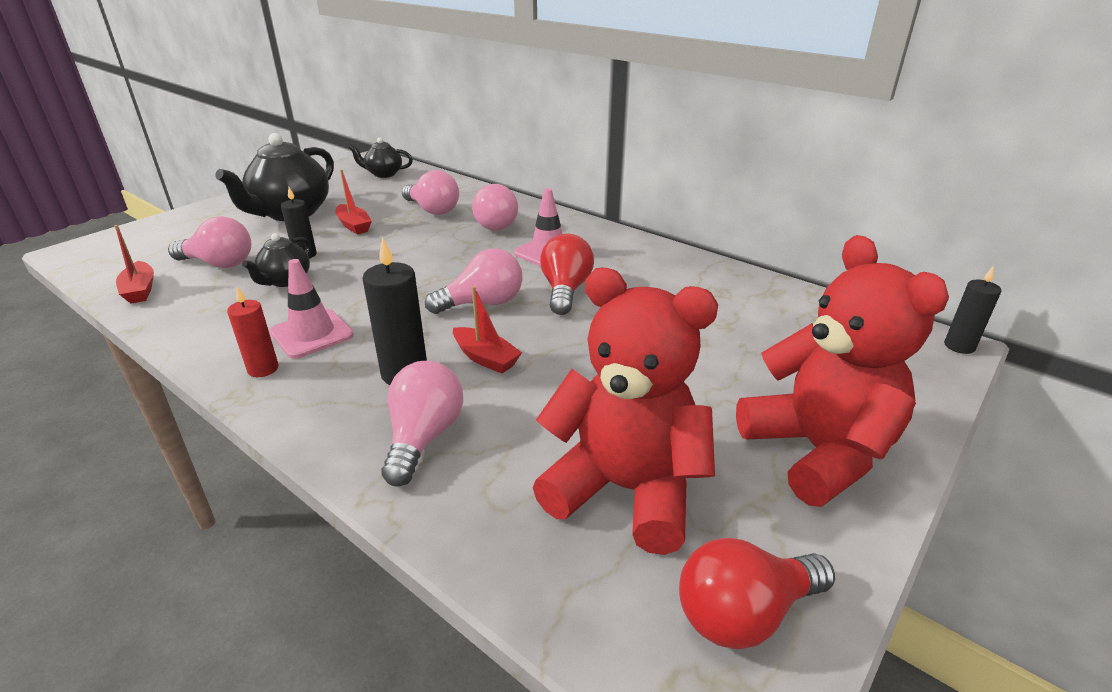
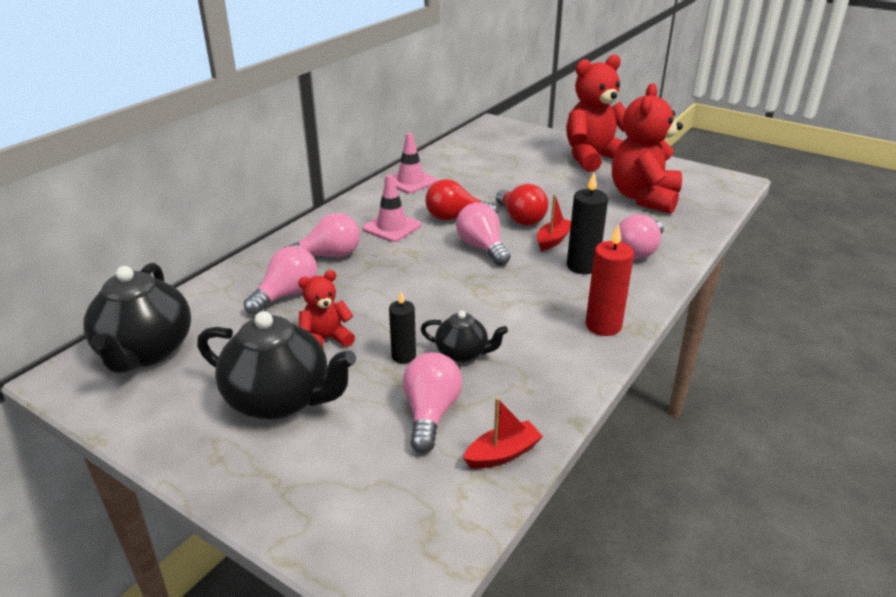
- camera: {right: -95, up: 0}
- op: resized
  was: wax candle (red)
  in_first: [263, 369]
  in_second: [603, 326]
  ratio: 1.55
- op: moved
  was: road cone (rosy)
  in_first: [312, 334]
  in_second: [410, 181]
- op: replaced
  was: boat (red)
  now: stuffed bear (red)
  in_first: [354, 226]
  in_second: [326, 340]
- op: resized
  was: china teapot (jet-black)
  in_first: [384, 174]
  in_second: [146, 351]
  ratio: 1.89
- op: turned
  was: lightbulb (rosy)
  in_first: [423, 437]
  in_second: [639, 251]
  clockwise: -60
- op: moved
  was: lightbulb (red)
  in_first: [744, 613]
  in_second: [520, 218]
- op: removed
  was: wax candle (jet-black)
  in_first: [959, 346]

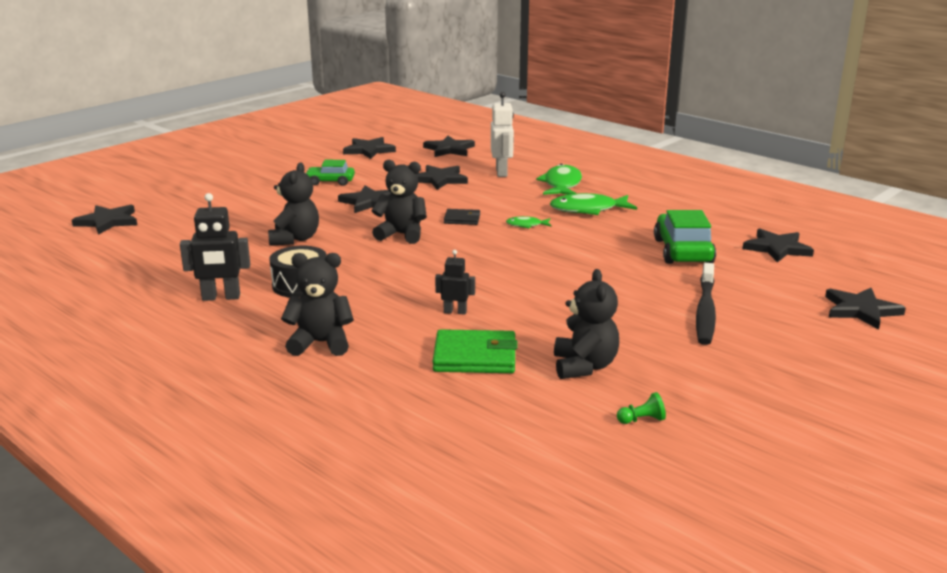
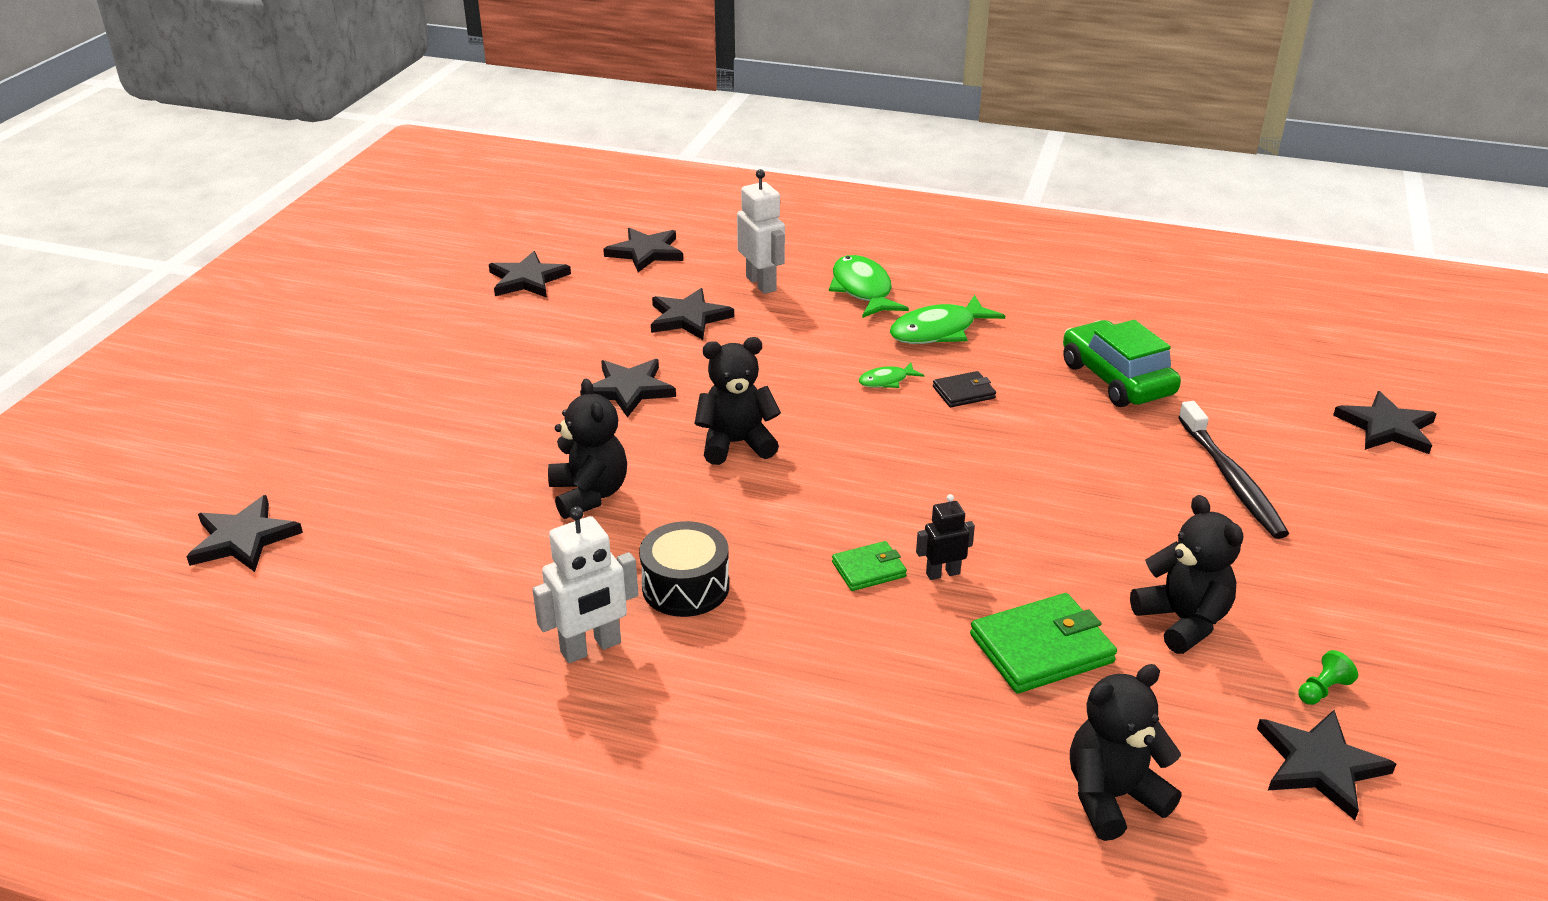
- camera: {right: -25, up: 10}
- op: recoloured
  was: toy robot (jet-black)
  now: toy robot (snow-white)
  in_first: [221, 297]
  in_second: [591, 648]
- op: moved
  was: stuffed bear (jet-black)
  in_first: [321, 343]
  in_second: [1112, 797]
- op: removed
  was: automobile (leaf-green)
  in_first: [330, 181]
- op: moved
  was: card wallet (jet-black)
  in_first: [462, 219]
  in_second: [963, 392]
- op: moved
  was: star (jet-black)
  in_first: [777, 248]
  in_second: [1320, 765]
- op: added
  now: card wallet (leaf-green)
  in_second: [869, 569]

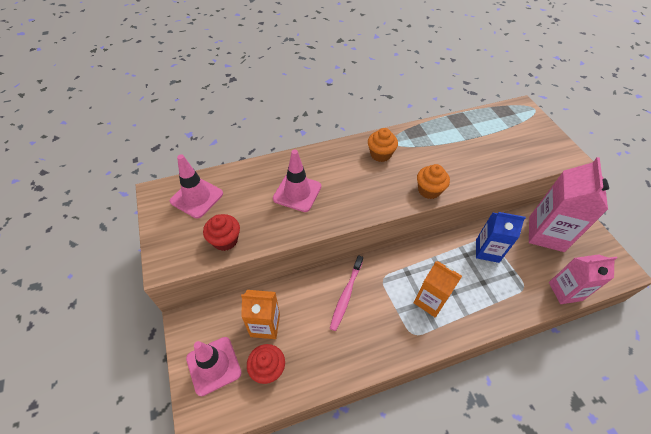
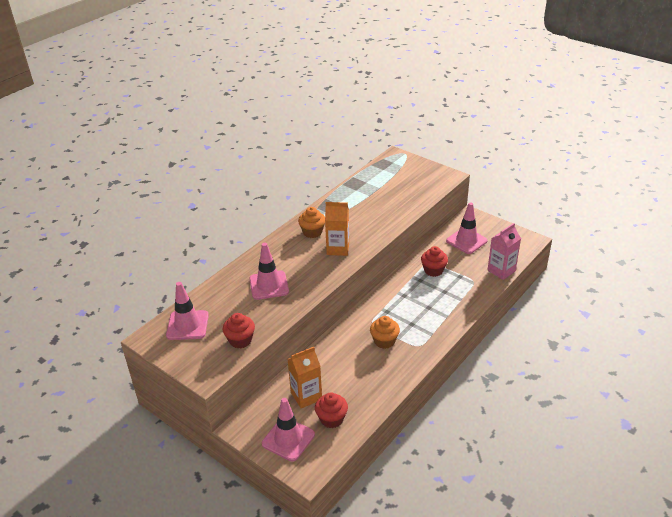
- camera: {right: -30, up: -15}
- op: removed
  was: tooth brush (rosy)
  in_first: [346, 295]
- op: moved
  was: juice carton (orange)
  in_first: [430, 301]
  in_second: [338, 249]
- op: moved
  was: fairy cake (orange)
  in_first: [429, 190]
  in_second: [384, 341]
- op: replaced
  was: juice carton (blue)
  now: fairy cake (red)
  in_first: [487, 251]
  in_second: [433, 270]
- op: replaced
  was: juice carton (rosy)
  now: road cone (rosy)
  in_first: [546, 234]
  in_second: [466, 241]

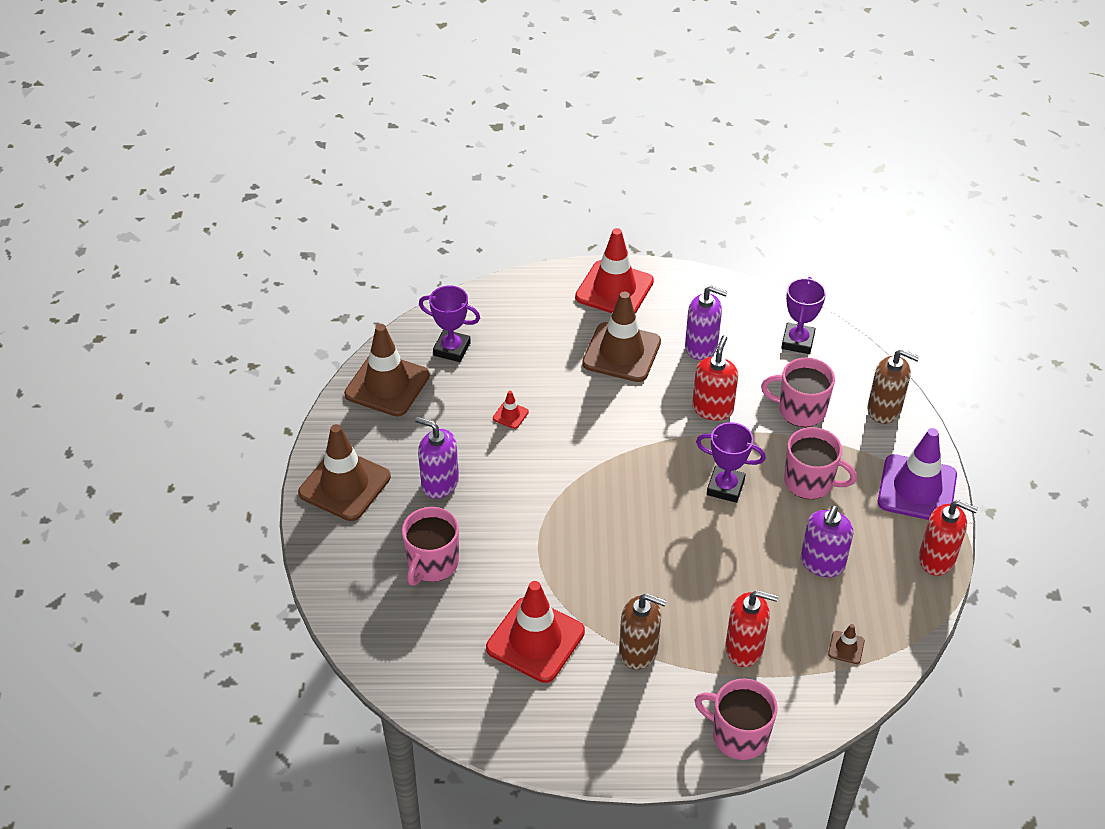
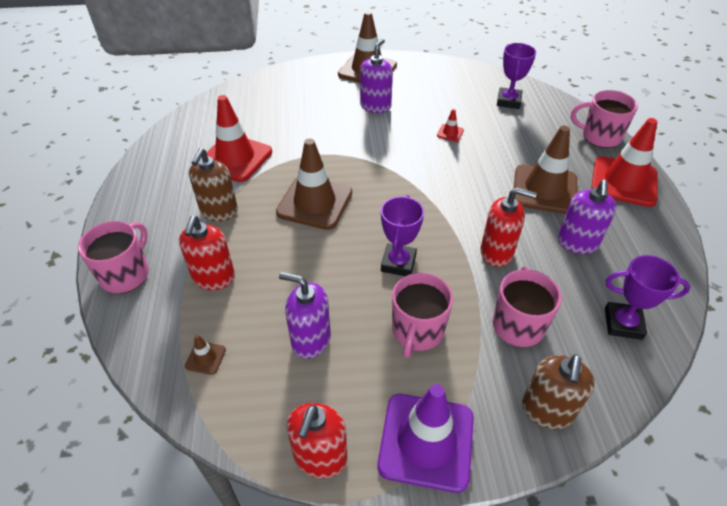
- camera: {right: 85, up: 0}
- op: moved
  was: road cone (brown)
  in_first: [387, 385]
  in_second: [315, 203]
- op: moved
  was: mug (rosy)
  in_first: [432, 564]
  in_second: [600, 137]

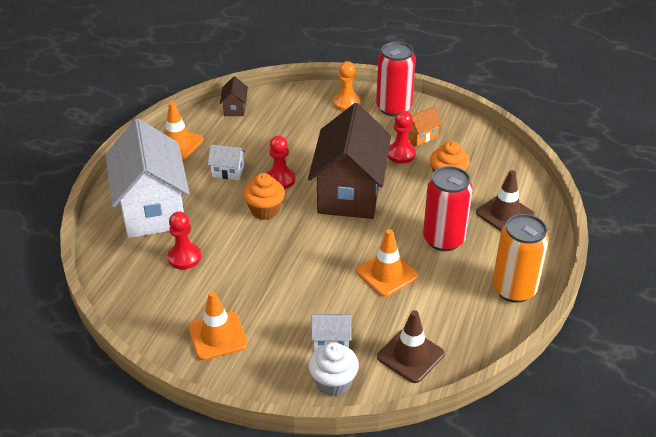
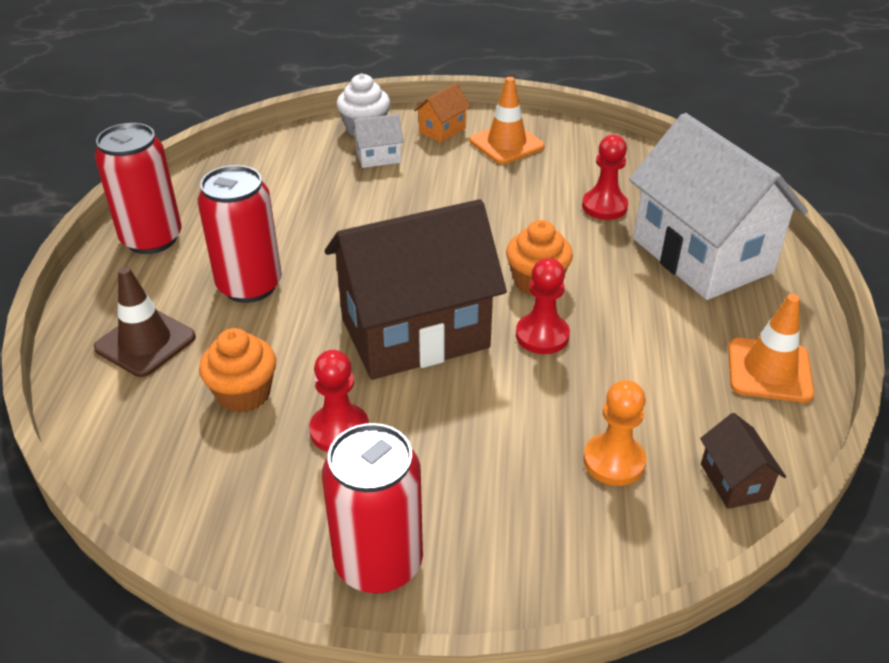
- camera: {right: 165, up: 0}
- op: removed
  was: toy house (snow-white)
  in_first: [228, 172]
- op: turned
  was: toy house (brown)
  in_first: [349, 193]
  in_second: [415, 333]
  clockwise: 75
- op: moved
  was: pawn (orange)
  in_first: [346, 103]
  in_second: [614, 461]
- op: removed
  was: road cone (orange)
  in_first: [386, 274]
- op: removed
  was: road cone (brown)
  in_first: [410, 355]
- op: moved
  was: toy house (orange)
  in_first: [420, 136]
  in_second: [442, 130]
- op: recoloured
  was: can (orange)
  now: can (red)
  in_first: [514, 289]
  in_second: [152, 239]

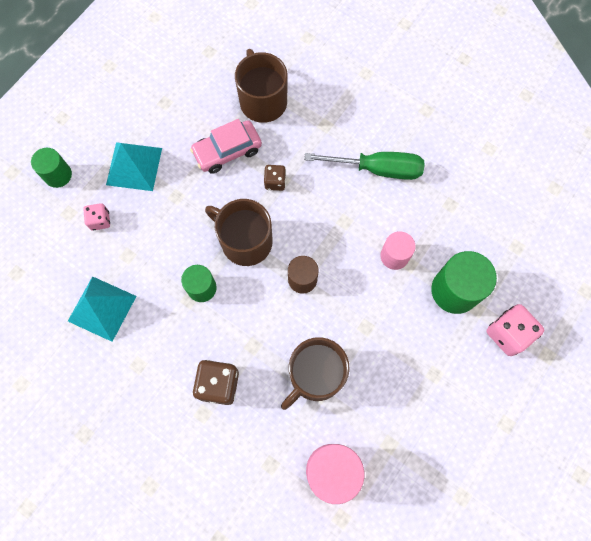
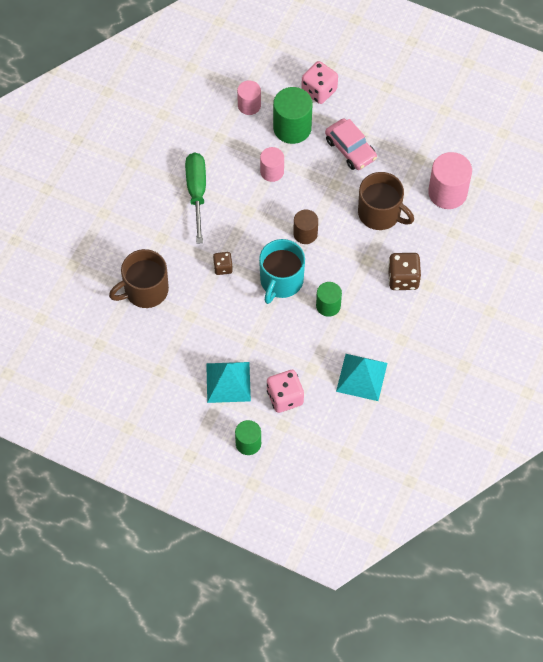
- camera: {right: -100, up: -10}
- op: resized
  was: die (rosy)
  in_first: [100, 220]
  in_second: [285, 397]
  ratio: 1.68
- op: moved
  was: automobile (rosy)
  in_first: [227, 151]
  in_second: [350, 149]
- op: recoloured
  was: mug (brown)
  now: mug (teal)
  in_first: [245, 241]
  in_second: [281, 281]
- op: added
  now: cylinder (rosy)
  in_second: [249, 105]

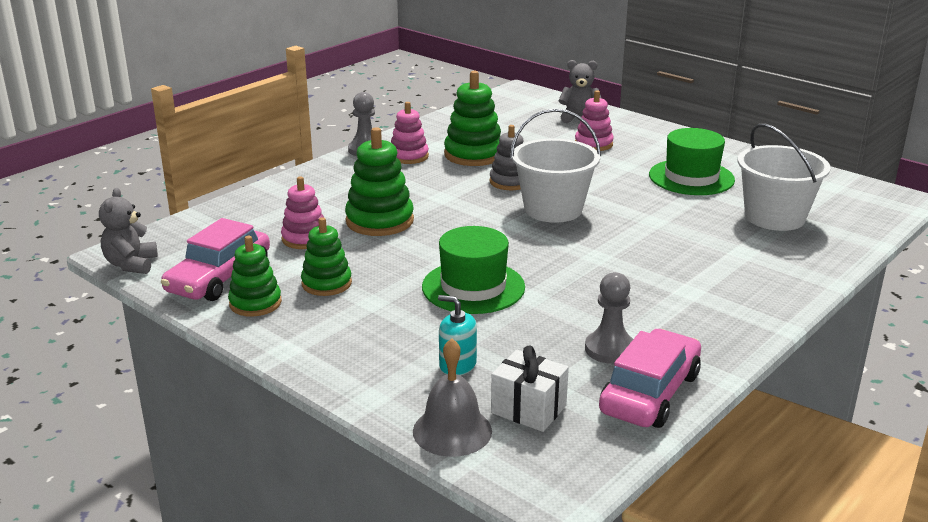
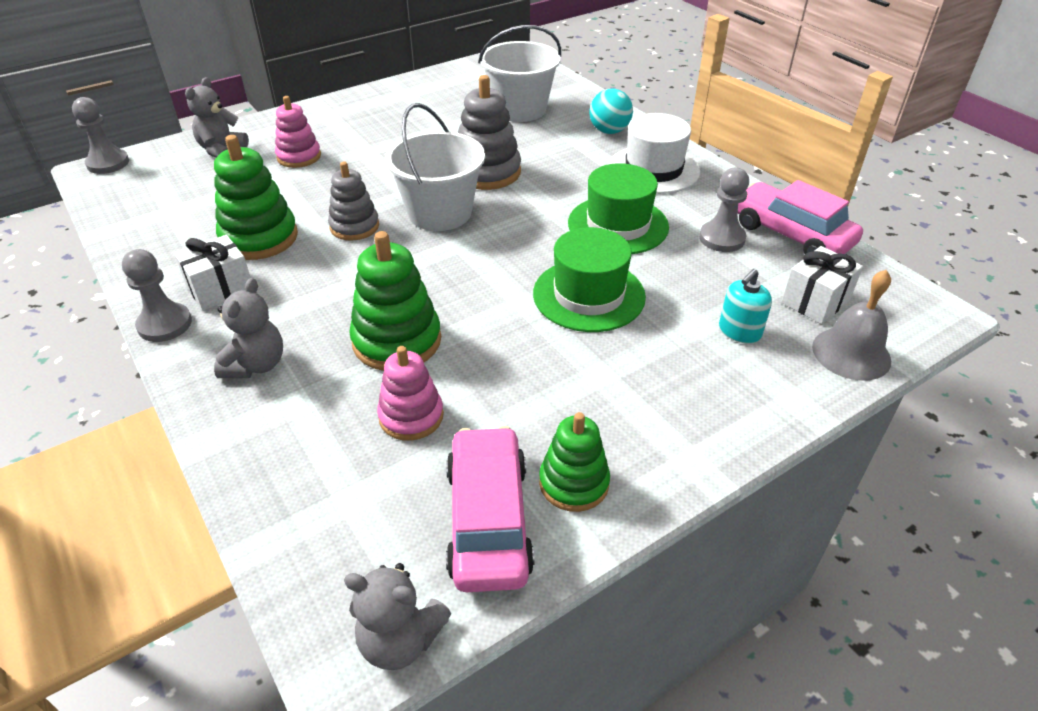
- camera: {right: -75, up: 15}
- op: turned
  was: automobile (rosy)
  in_first: [219, 277]
  in_second: [488, 519]
  clockwise: -135
- op: removed
  was: ring stacker (leaf-green)
  in_first: [326, 283]
- op: replaced
  was: ring stacker (rosy)
  now: gift (snow-white)
  in_first: [409, 156]
  in_second: [220, 289]
- op: moved
  was: hat (leaf-green)
  in_first: [691, 177]
  in_second: [618, 225]
- op: added
  now: pawn (gray)
  in_second: [108, 163]
- op: added
  now: stuffed bear (gray)
  in_second: [256, 365]
- op: added
  now: ring stacker (gray)
  in_second: [487, 172]
- op: added
  now: sphere (teal)
  in_second: [609, 131]
- op: added
  now: hat (snow-white)
  in_second: [653, 169]

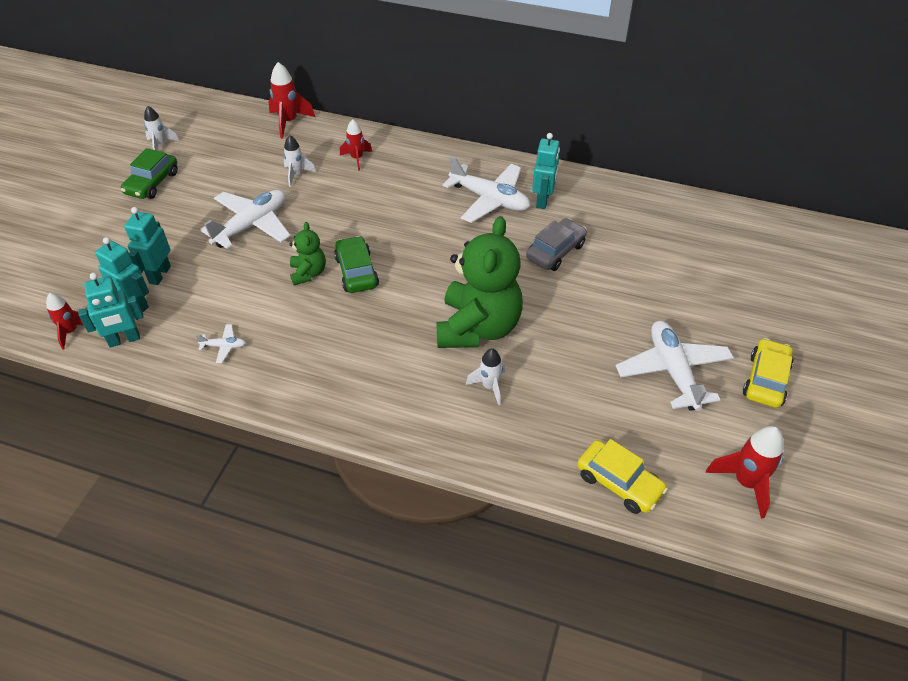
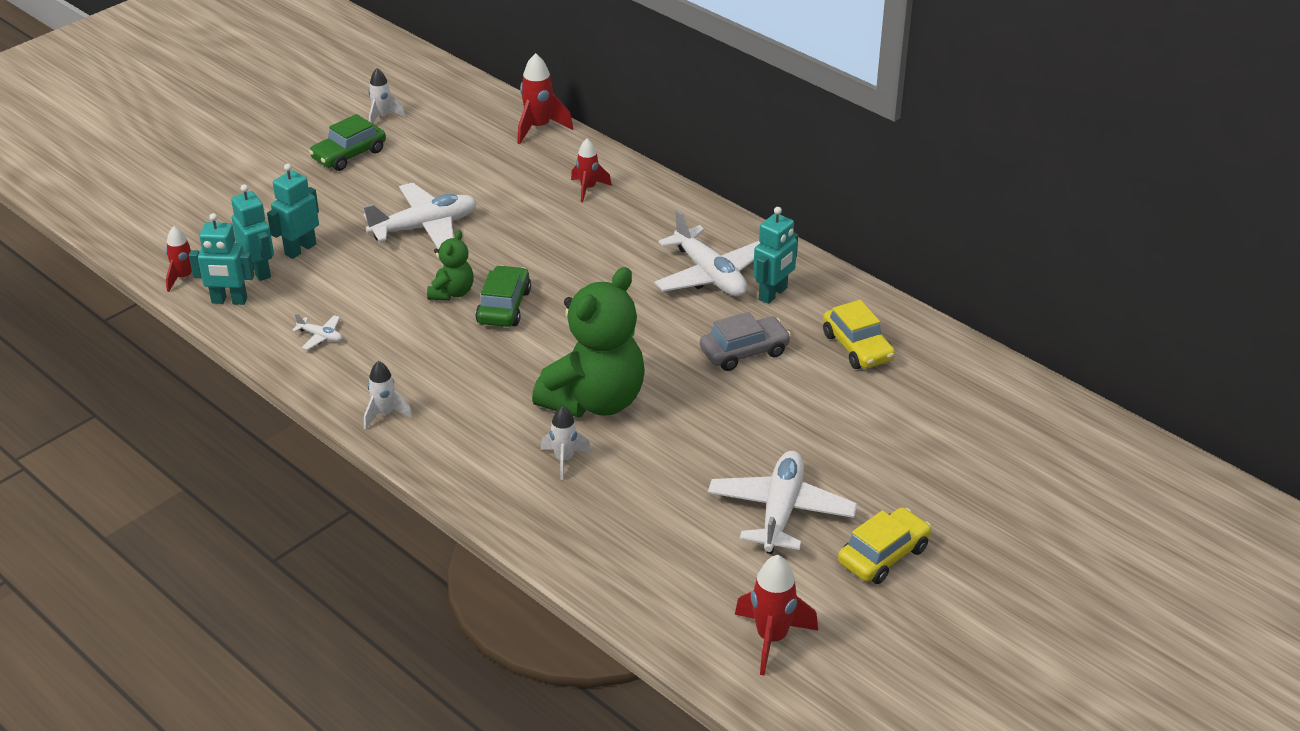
- camera: {right: 25, up: -10}
- op: moved
  was: spaceship (snow-white)
  in_first: [297, 174]
  in_second: [385, 414]
- op: moved
  was: automobile (yellow)
  in_first: [619, 483]
  in_second: [857, 347]

